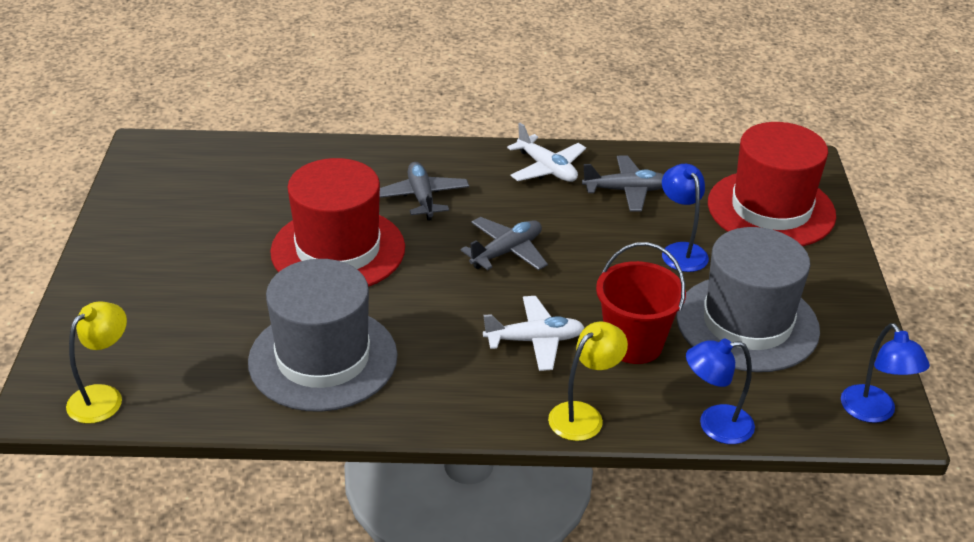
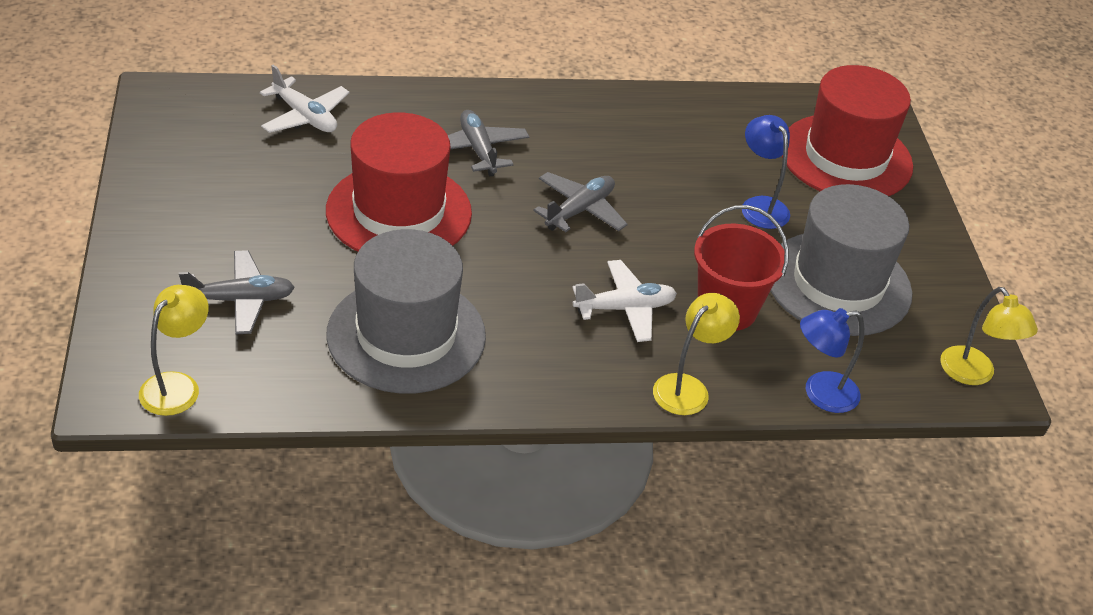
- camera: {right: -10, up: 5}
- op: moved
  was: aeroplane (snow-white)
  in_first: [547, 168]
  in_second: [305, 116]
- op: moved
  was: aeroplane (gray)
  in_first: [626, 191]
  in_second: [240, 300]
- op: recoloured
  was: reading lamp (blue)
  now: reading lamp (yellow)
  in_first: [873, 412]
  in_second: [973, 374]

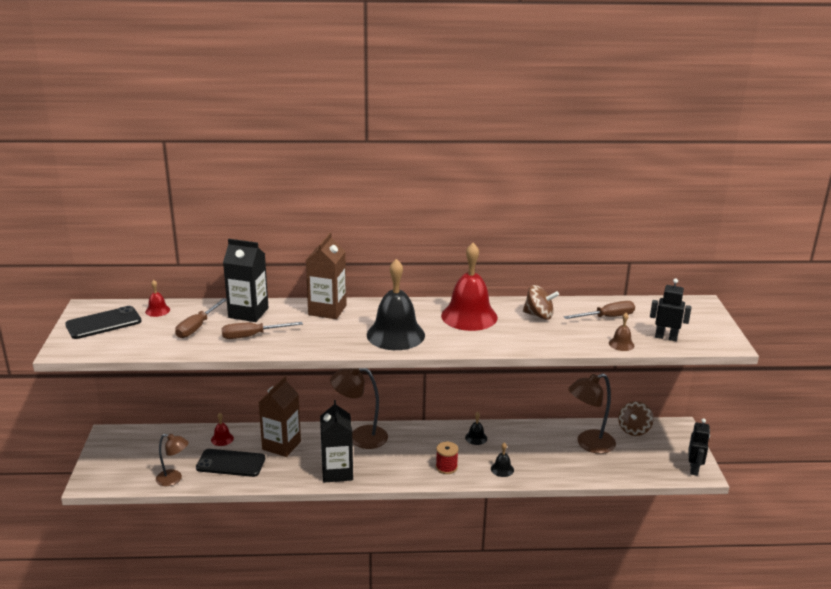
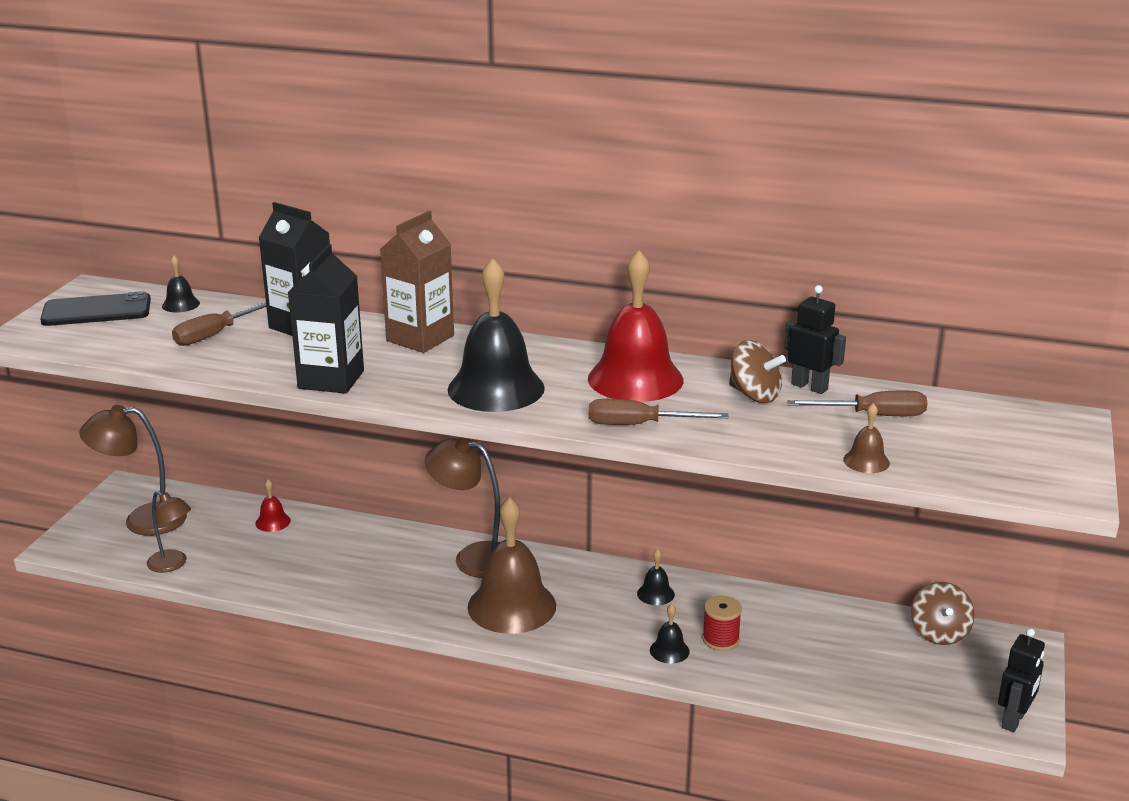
- camera: {right: 20, up: 0}
- op: recoloured
  was: bell (red)
  now: bell (jet-black)
  in_first: [157, 310]
  in_second: [180, 304]
- op: removed
  was: phone (jet-black)
  in_first: [231, 463]
- op: moved
  was: screwdriver (brown)
  in_first: [252, 336]
  in_second: [639, 425]
- op: removed
  was: juice carton (brown)
  in_first: [281, 445]
- op: moved
  was: juice carton (jet-black)
  in_first: [337, 472]
  in_second: [331, 379]
- op: moved
  was: reel of thread (red)
  in_first: [446, 467]
  in_second: [720, 639]
- op: moved
  was: reading lamp (brown)
  in_first: [589, 444]
  in_second: [142, 520]
- op: turned
  was: spinning top (brown)
  in_first: [634, 429]
  in_second: [939, 633]
  clockwise: -45
- op: moved
  was: toy robot (jet-black)
  in_first: [666, 337]
  in_second: [809, 387]
- op: added
  now: bell (brown)
  in_second: [512, 606]

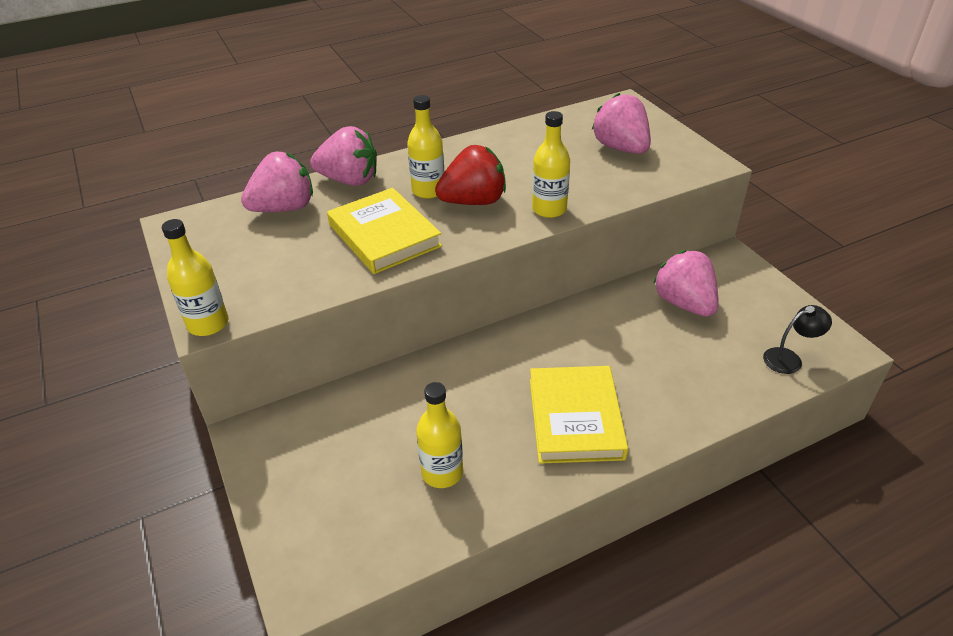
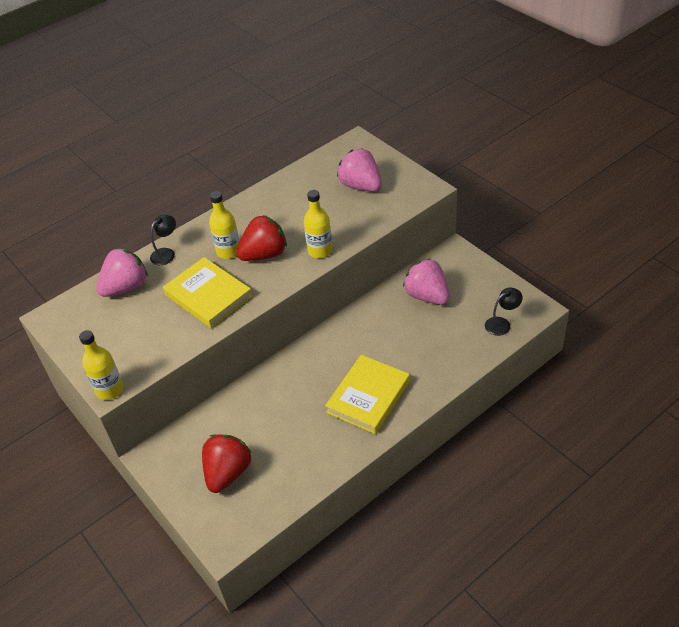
- camera: {right: -10, up: 5}
- op: replaced
  was: berry (rosy)
  now: reading lamp (jet-black)
  in_first: [349, 180]
  in_second: [166, 253]
- op: removed
  was: bottle (yellow)
  in_first: [442, 472]
- op: turned
  was: book (yellow)
  in_first: [575, 418]
  in_second: [368, 397]
  clockwise: 45
- op: added
  now: berry (red)
  in_second: [228, 473]

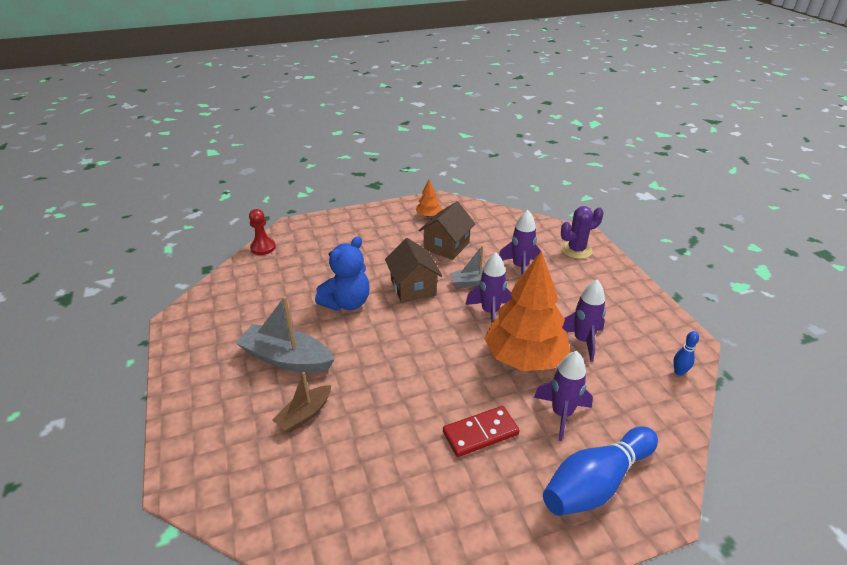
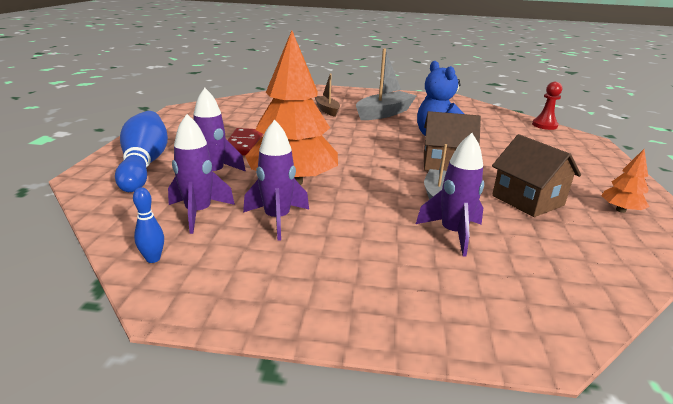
- camera: {right: 115, up: -10}
- op: moved
  was: spaceship (violet)
  in_first: [490, 312]
  in_second: [199, 213]
- op: removed
  was: cactus (violet)
  in_first: [576, 250]

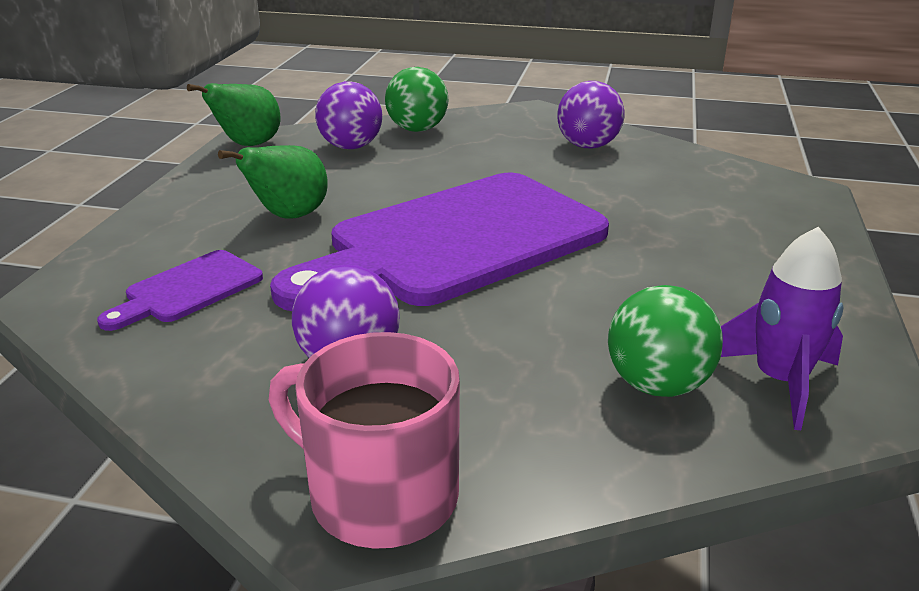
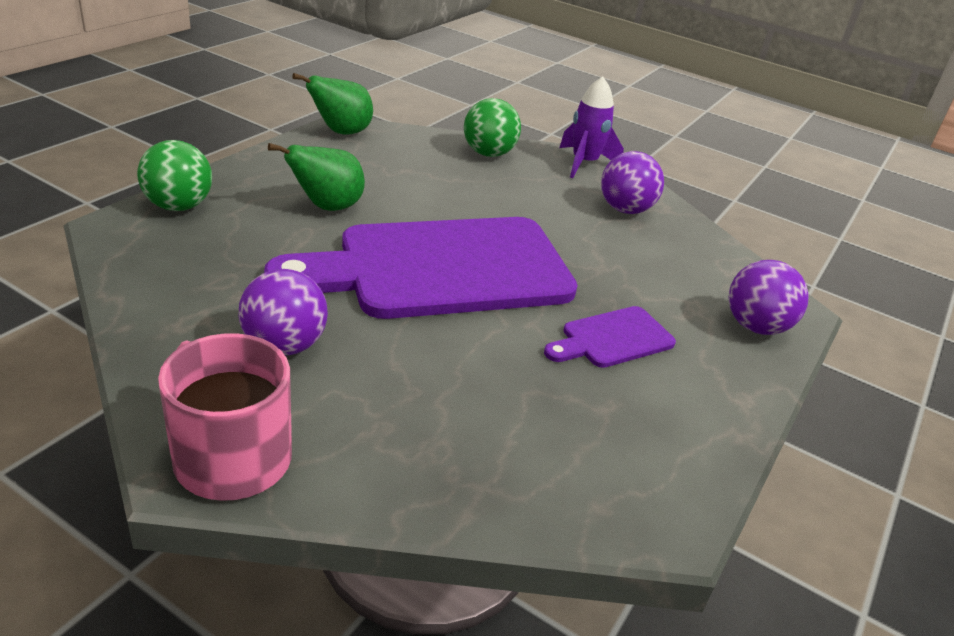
- camera: {right: 15, up: 5}
- op: moved
  was: cutting board (violet)
  in_first: [188, 290]
  in_second: [612, 339]
- op: moved
  was: sphere (violet)
  in_first: [351, 147]
  in_second: [756, 327]
- op: moved
  was: sphere (leaf-green)
  in_first: [657, 385]
  in_second: [179, 206]
- op: moved
  was: spaceship (violet)
  in_first: [779, 381]
  in_second: [584, 163]

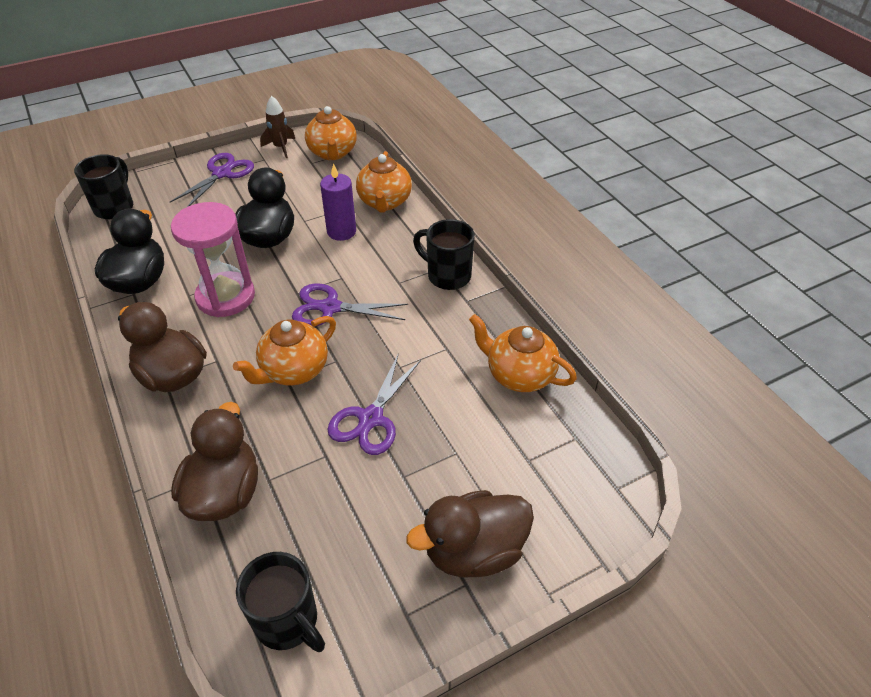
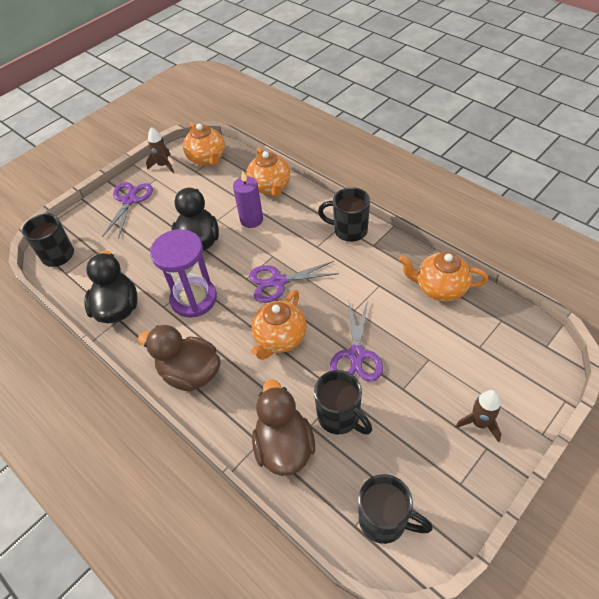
- camera: {right: -15, up: 5}
- op: recoloured
  was: hourglass (rosy)
  now: hourglass (violet)
  in_first: [225, 297]
  in_second: [193, 299]
- op: replaced
  was: rubber duck (brown)
  now: spaceship (brown)
  in_first: [474, 551]
  in_second: [479, 423]
- op: added
  now: mug (jet-black)
  in_second: [340, 417]

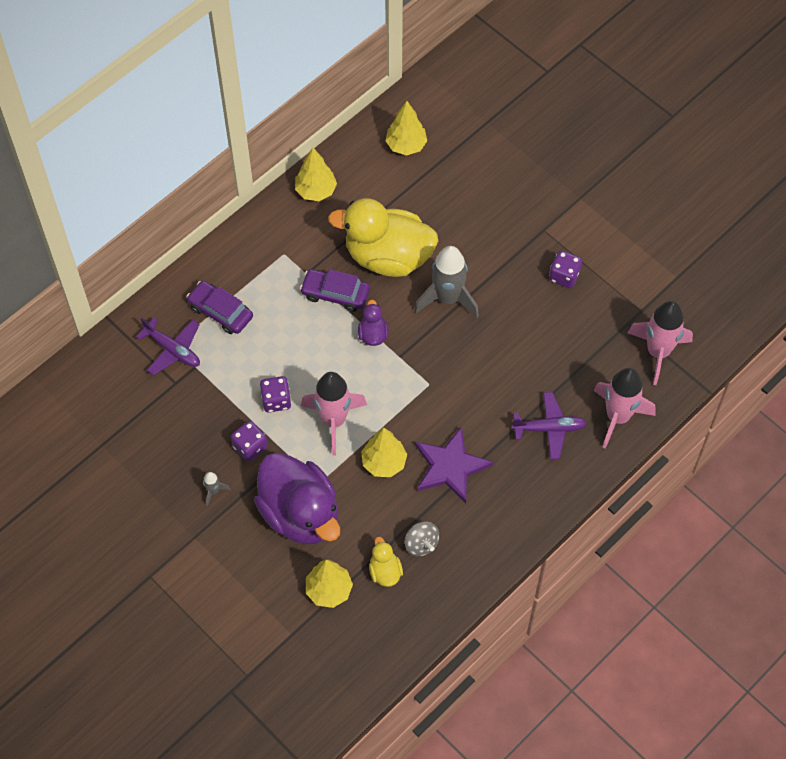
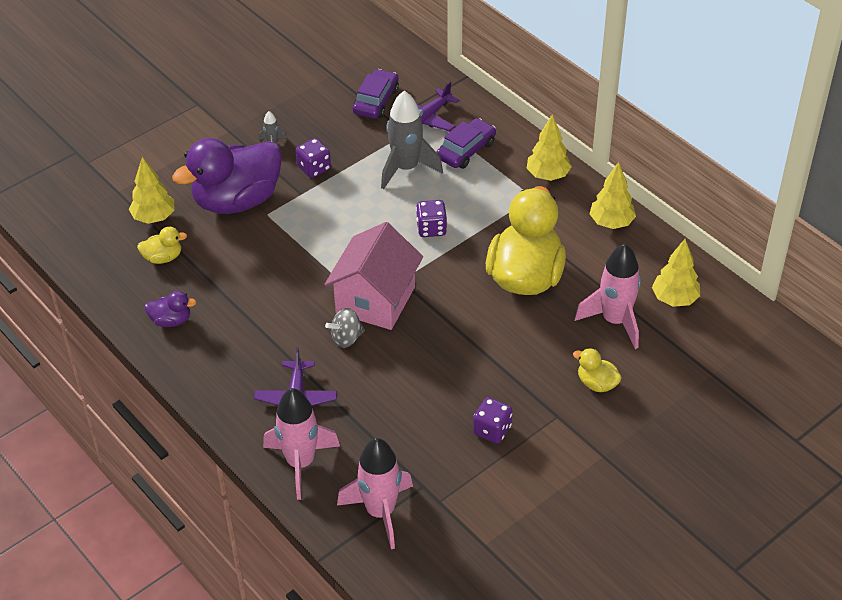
- camera: {right: 95, up: -15}
- op: moved
  was: die (violet)
  in_first: [276, 400]
  in_second: [431, 228]
- op: moved
  was: automobile (violet)
  in_first: [335, 294]
  in_second: [376, 101]
- op: moved
  was: spaceship (rosy)
  in_first: [334, 421]
  in_second: [615, 321]
- op: moved
  was: rubber duck (violet)
  in_first: [373, 334]
  in_second: [171, 320]
- op: moved
  was: tree (yellow)
  in_first: [384, 463]
  in_second: [547, 175]
- op: moved
  was: spinning top (gray)
  in_first: [421, 544]
  in_second: [346, 338]
- op: moved
  was: spaceship (gray)
  in_first: [447, 298]
  in_second: [406, 168]
- op: removed
  was: star (violet)
  in_first: [450, 466]
- op: added
  now: toy house (rosy)
  in_second: [375, 300]
- op: added
  now: rubber duck (yellow)
  in_second: [597, 383]

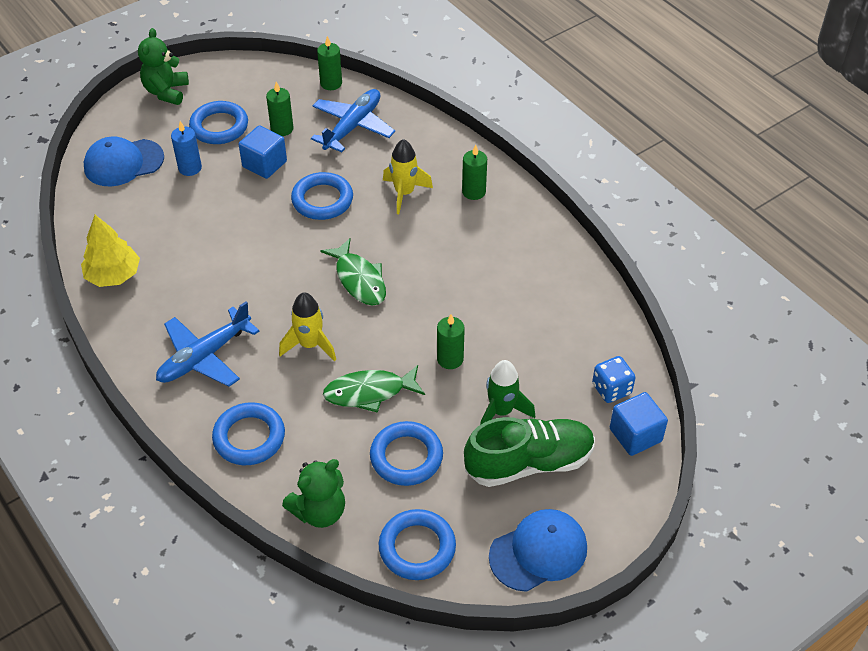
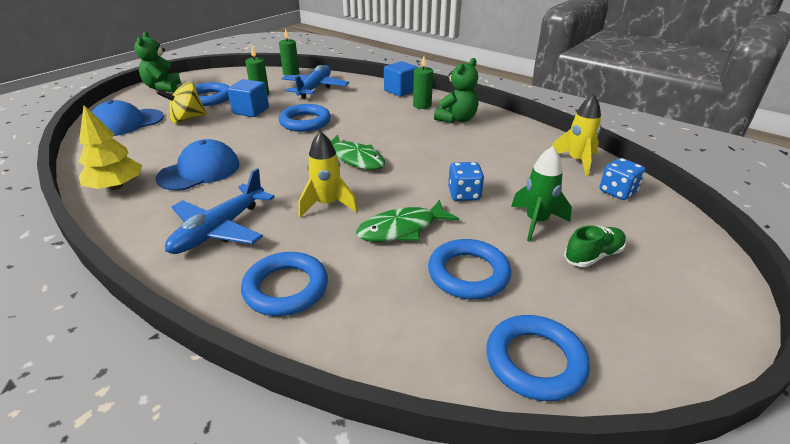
- camera: {right: -15, up: -15}
- op: replaced
  was: wax candle (blue)
  now: spinning top (yellow)
  in_first: [190, 168]
  in_second: [187, 119]
- op: moved
  was: stuffed bear (leaf-green)
  in_first: [319, 511]
  in_second: [457, 119]
- op: moved
  was: spaceship (yellow)
  in_first: [404, 193]
  in_second: [576, 161]
- op: replaced
  was: wax candle (leaf-green)
  now: die (blue)
  in_first: [450, 359]
  in_second: [464, 194]
- op: resized
  was: sneaker (leaf-green)
  in_first: [529, 463]
  in_second: [593, 256]
  ratio: 0.53
- op: moved
  was: baseball cap (blue)
  in_first: [538, 552]
  in_second: [199, 171]
- op: moved
  was: cube (blue)
  in_first: [635, 435]
  in_second: [400, 91]

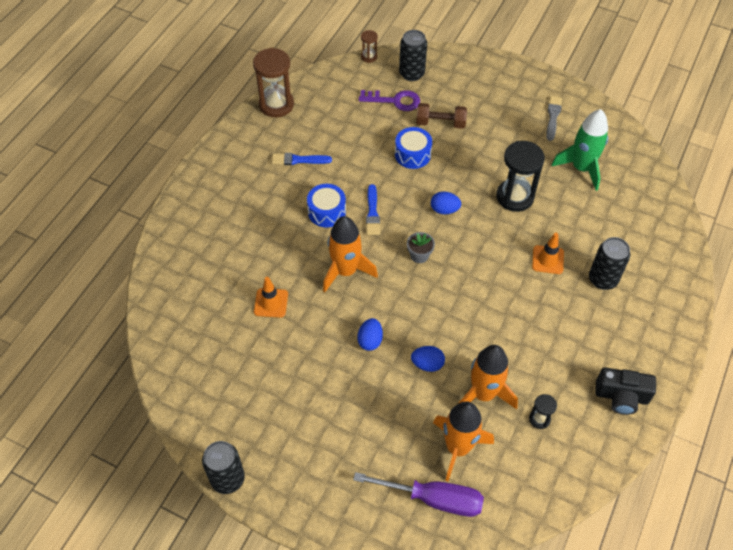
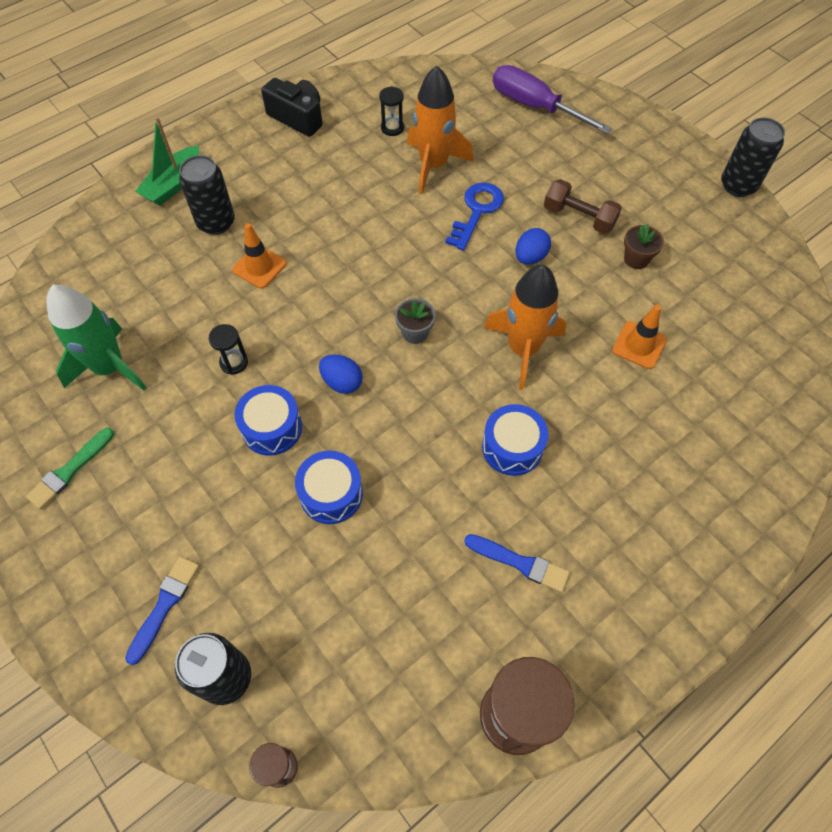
- camera: {right: -155, up: 5}
- op: removed
  was: key (violet)
  in_first: [395, 101]
- op: moved
  was: paint brush (blue)
  in_first: [372, 213]
  in_second: [164, 605]
- op: replaced
  was: toy egg (blue)
  now: key (blue)
  in_first: [427, 364]
  in_second: [477, 211]
- op: moved
  was: free weight (brown)
  in_first: [440, 123]
  in_second: [579, 217]
- op: removed
  was: spaceship (orange)
  in_first: [458, 448]
- op: resized
  was: hourglass (jet-black)
  in_first: [515, 197]
  in_second: [234, 362]
  ratio: 0.49
- op: recoloured
  was: paint brush (gray)
  now: paint brush (leaf-green)
  in_first: [553, 117]
  in_second: [70, 470]
- op: added
  now: boat (leaf-green)
  in_second: [173, 184]
- op: added
  now: drum (blue)
  in_second: [272, 428]
- op: added
  now: flower pot (brown)
  in_second: [636, 259]

